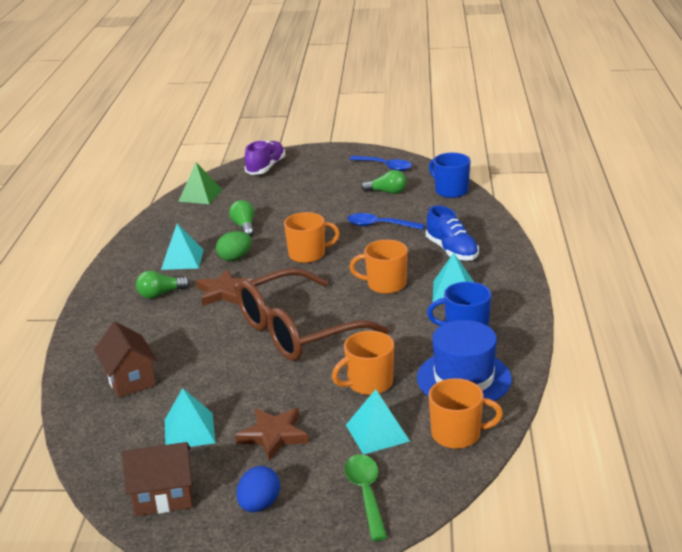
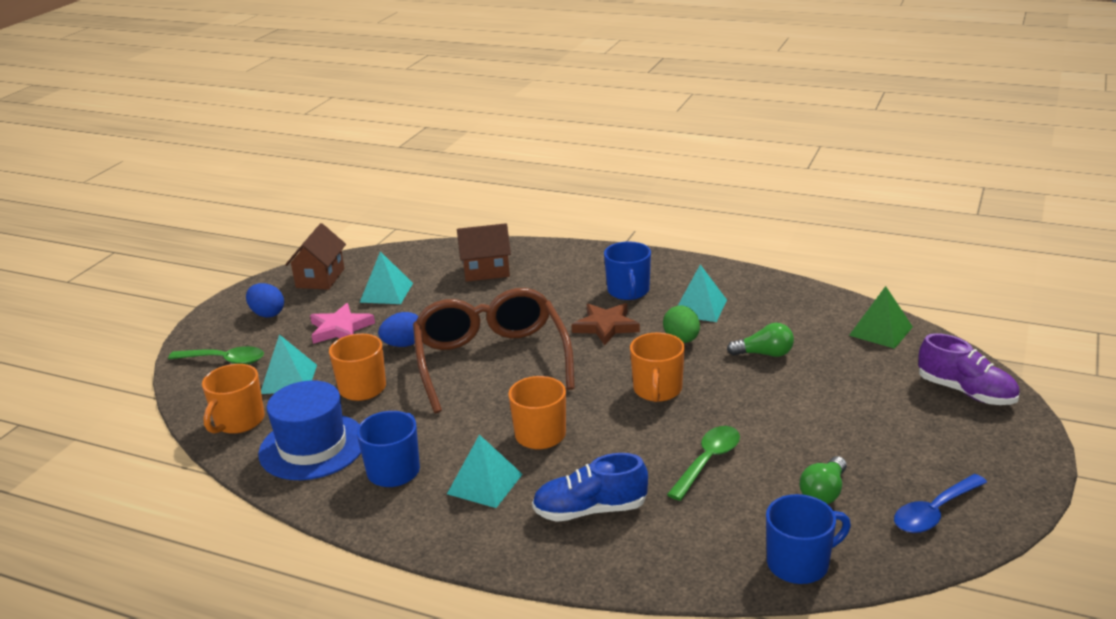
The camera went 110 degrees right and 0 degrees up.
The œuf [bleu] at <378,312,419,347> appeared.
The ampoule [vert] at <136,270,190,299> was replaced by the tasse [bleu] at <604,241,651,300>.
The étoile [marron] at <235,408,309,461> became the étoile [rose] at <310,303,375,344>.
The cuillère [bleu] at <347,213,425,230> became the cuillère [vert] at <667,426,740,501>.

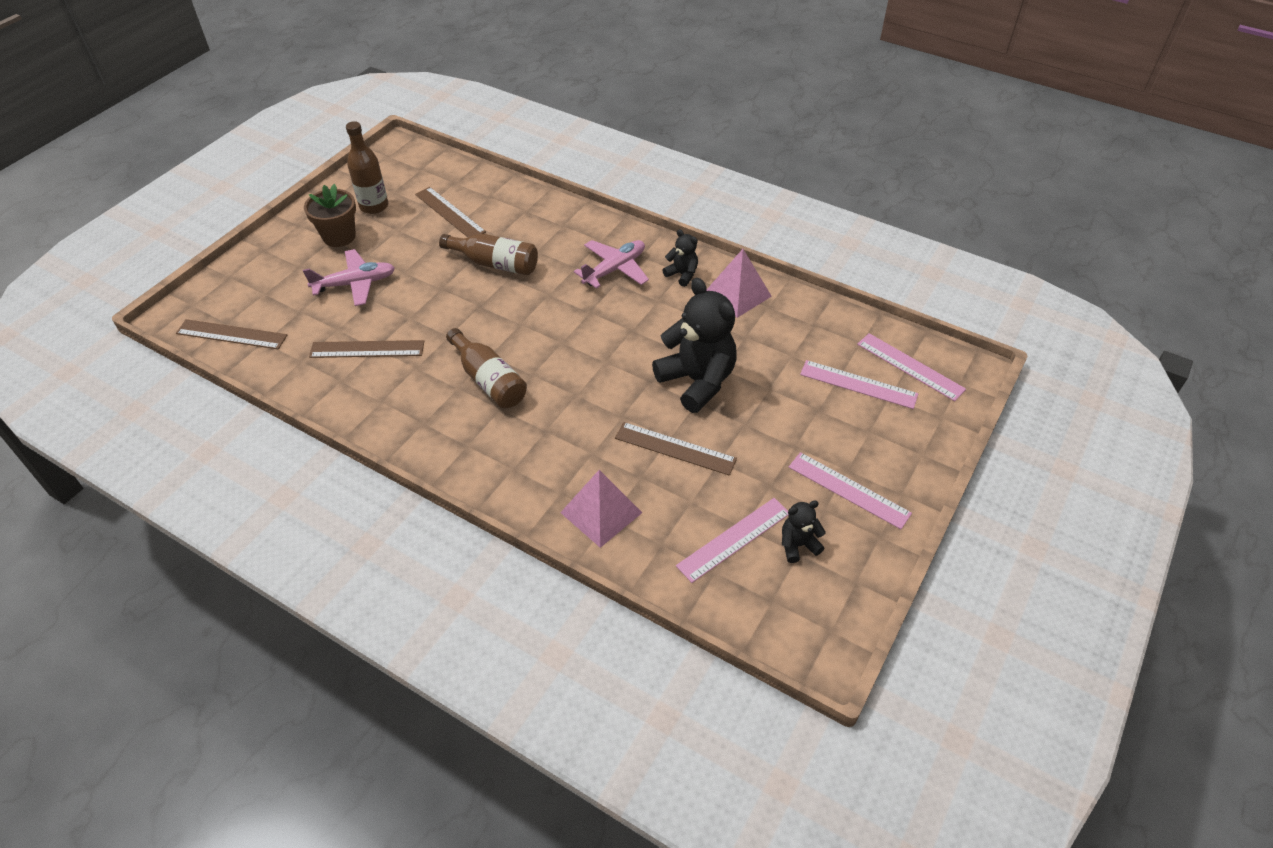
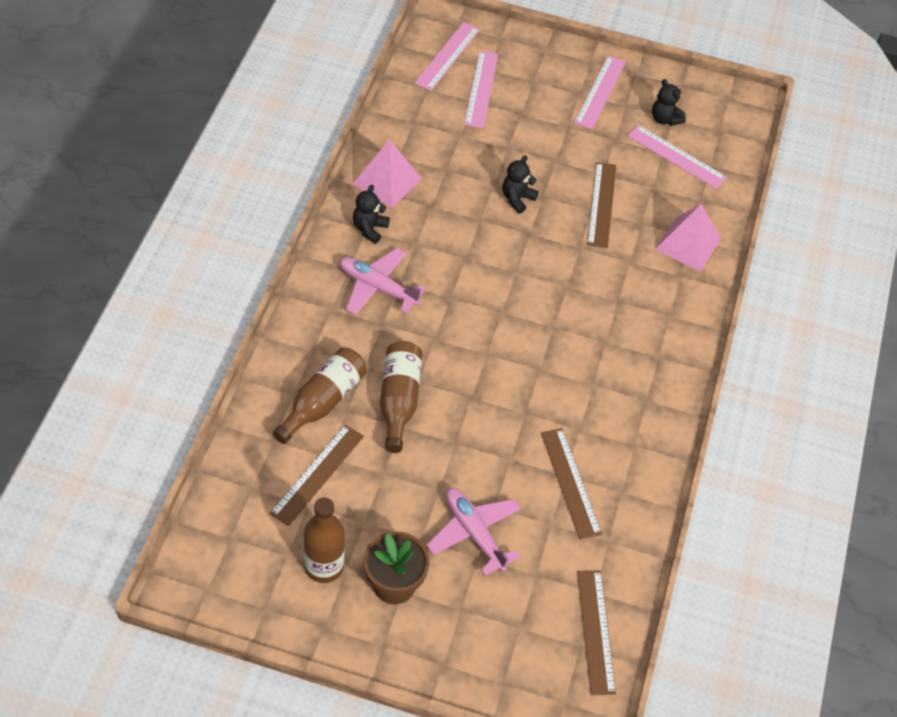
The camera went 110 degrees left and 5 degrees up.
The bouteille [marron] moved from <446,328,527,408> to <273,347,367,444>.
The ours en peluche [noir] at <652,278,737,413> changed to 0.47 times the size.

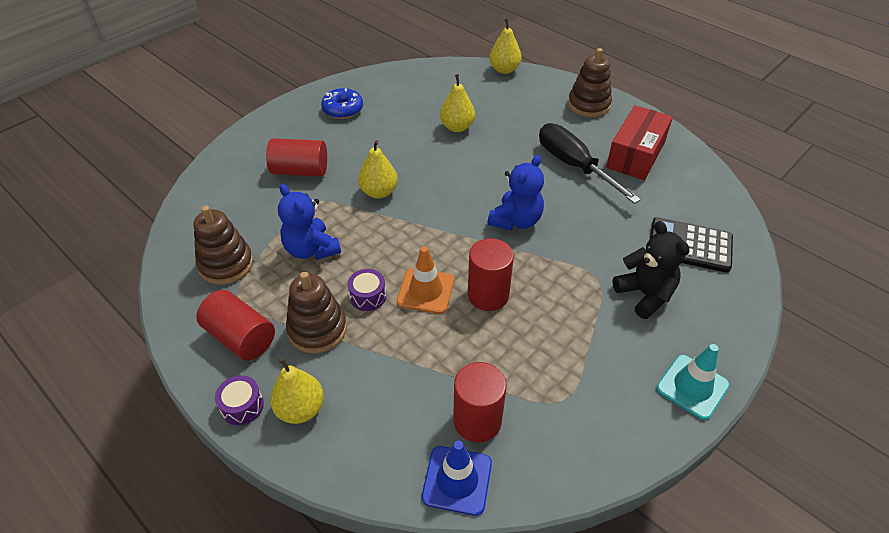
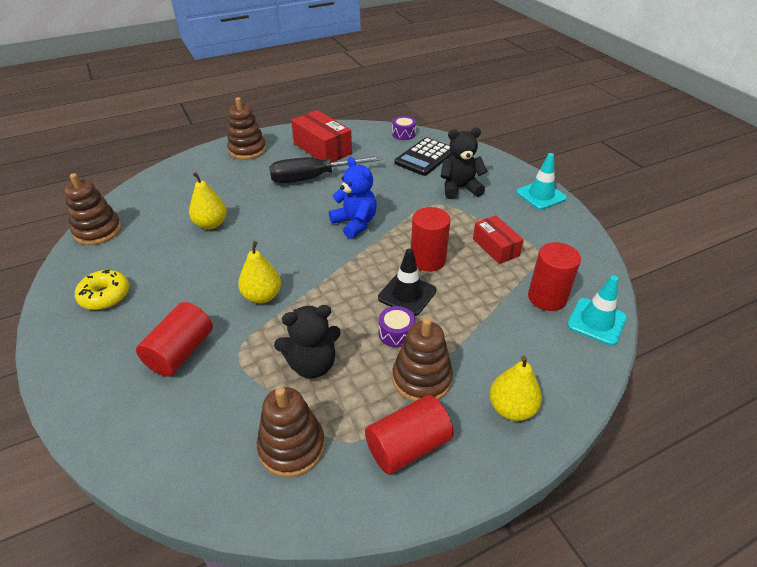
The camera went 70 degrees left and 5 degrees down.
The poire [jaune] at <489,19,522,74> disappeared.
The jouet à empiler [marron] at <64,173,122,245> appeared.
The boîte [rouge] at <473,215,524,264> appeared.
The tambour [violet] moved from <215,375,264,425> to <392,116,416,140>.
The ours en peluche [bleu] at <278,184,341,260> became the ours en peluche [noir] at <274,305,341,378>.
The beignet [bleu] at <321,88,363,119> became the beignet [jaune] at <75,270,129,310>.
The cône de chantier [orange] at <397,246,454,314> became the cône de chantier [noir] at <378,249,437,316>.
The cône de chantier [bleu] at <422,441,492,516> became the cône de chantier [turquoise] at <567,275,627,346>.

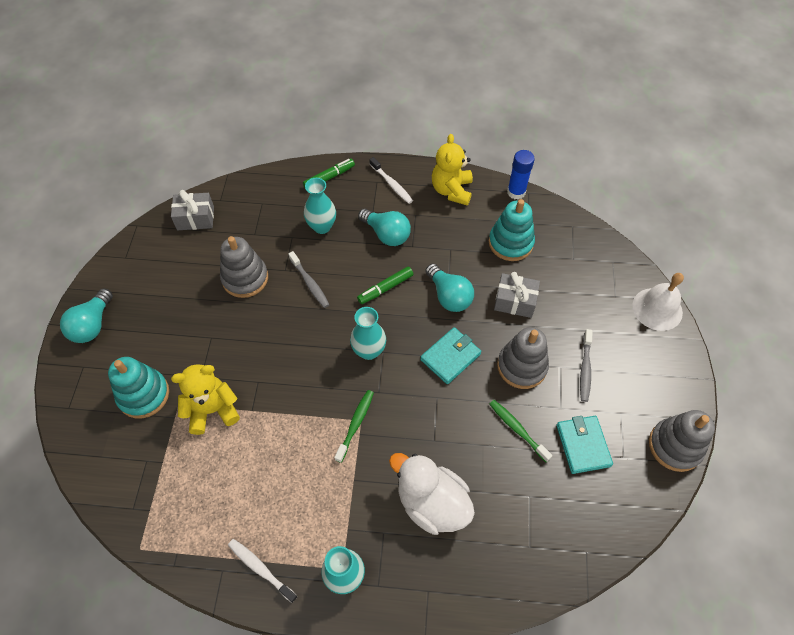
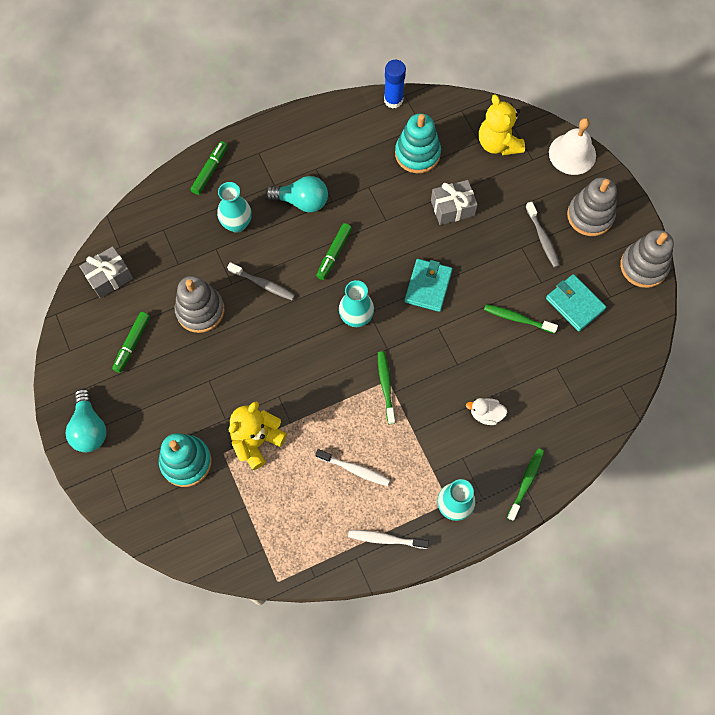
The camera went 30 degrees left and 10 degrees up.
The ampoule [turquoise] at <425,264,474,312> disappeared.
The feutre [vert] at <112,312,150,373> appeared.
The brosse à dents [vert] at <507,448,544,521> appeared.
The brosse à dents [blanc] moved from <369,157,413,204> to <315,449,390,486>.
The ours en peluche [jaune] moved from <432,134,473,205> to <479,94,525,156>.
The jouet à empiler [gris] moved from <497,327,549,389> to <567,177,617,236>.
The canard [blanc] at <389,453,475,535> changed to 0.48 times the size.

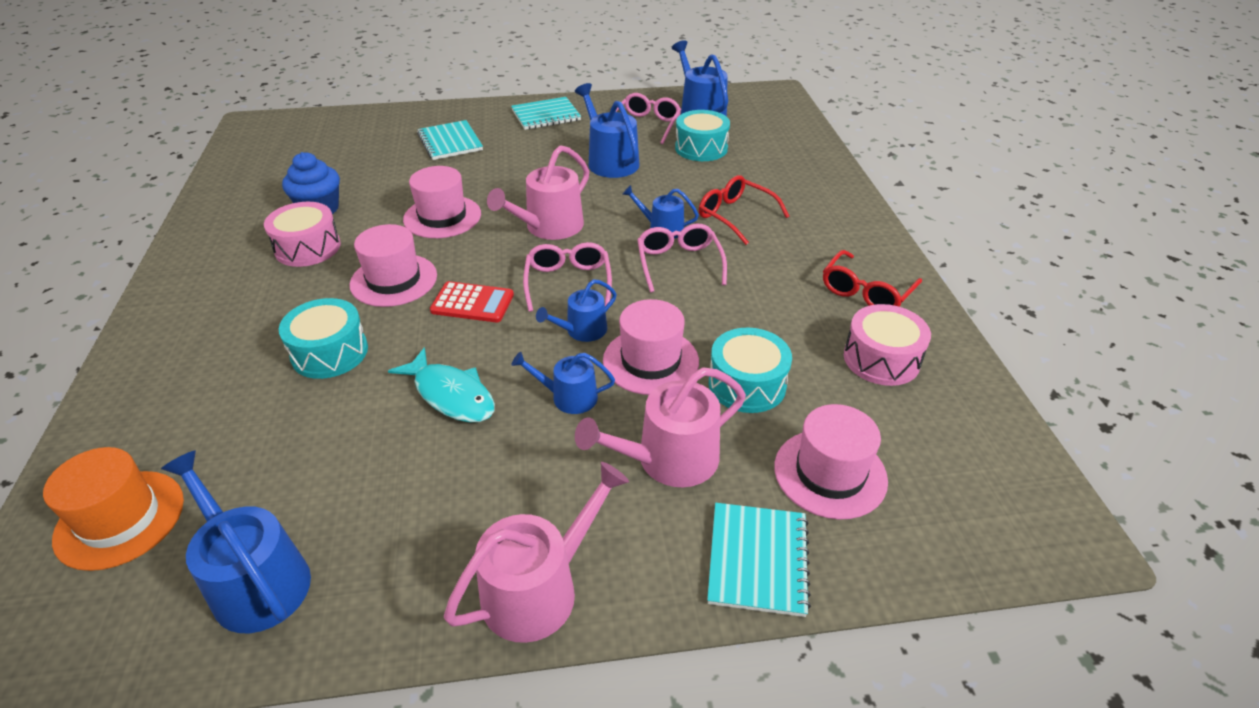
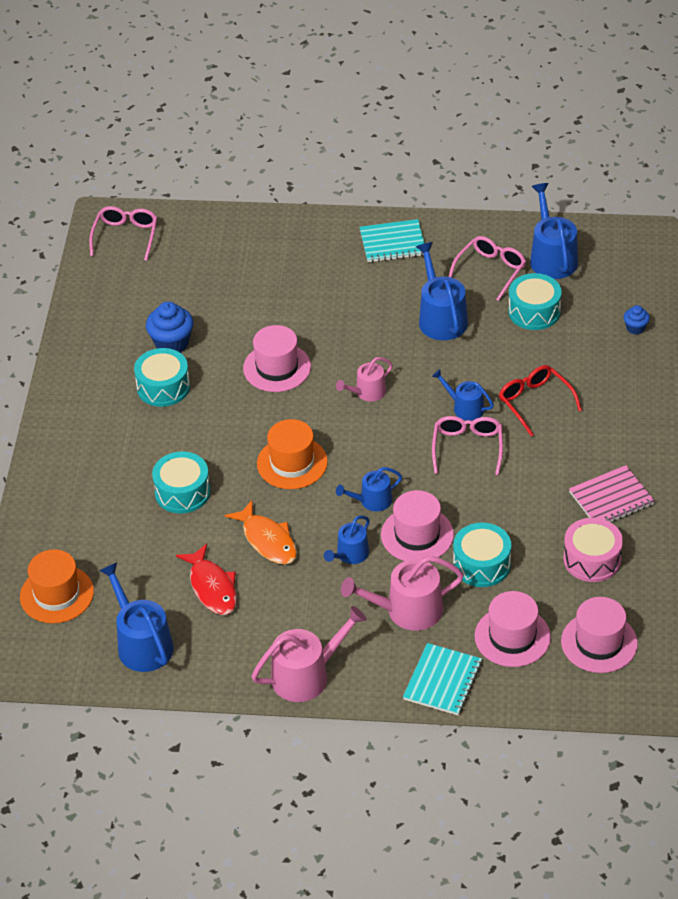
The camera went 15 degrees right and 5 degrees up.
The carnet [turquoise] at <417,120,483,160> disappeared.
The poisson [rouge] at <176,544,237,615> appeared.
The muffin [bleu] at <623,305,650,335> appeared.
The chapeau [rose] moved from <350,224,437,307> to <561,597,638,673>.
The lunettes [rose] moved from <523,242,612,312> to <89,206,158,261>.
The calculatrice [rouge] at <430,281,514,322> was replaced by the chapeau [orange] at <257,419,328,489>.
The lunettes [rouge] at <823,250,922,307> was replaced by the carnet [rose] at <569,465,655,522>.
The tambour [rose] at <264,202,341,267> became the tambour [turquoise] at <134,348,190,407>.
The poisson [turquoise] at <388,347,495,423> became the poisson [orange] at <225,500,297,565>.
The arrosoir [bleu] at <512,352,615,414> turned 75 degrees counterclockwise.
The arrosoir [rose] at <487,145,589,240> changed to 0.60 times the size.

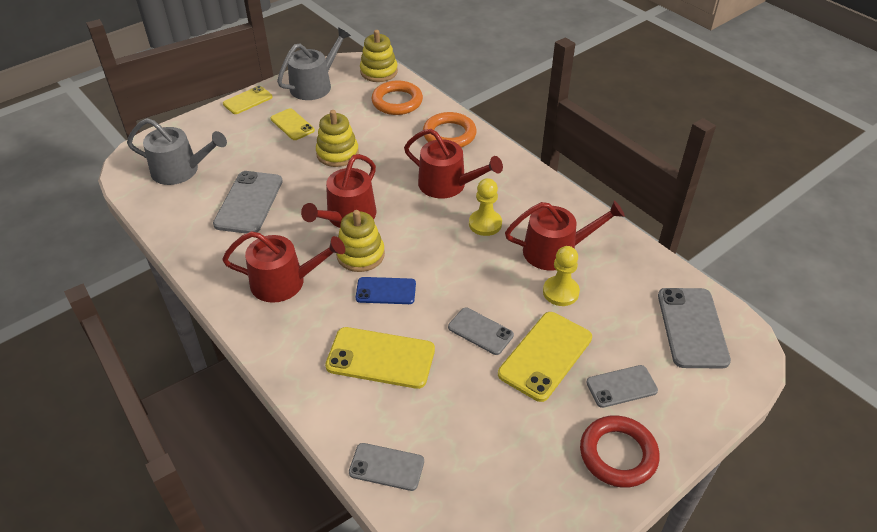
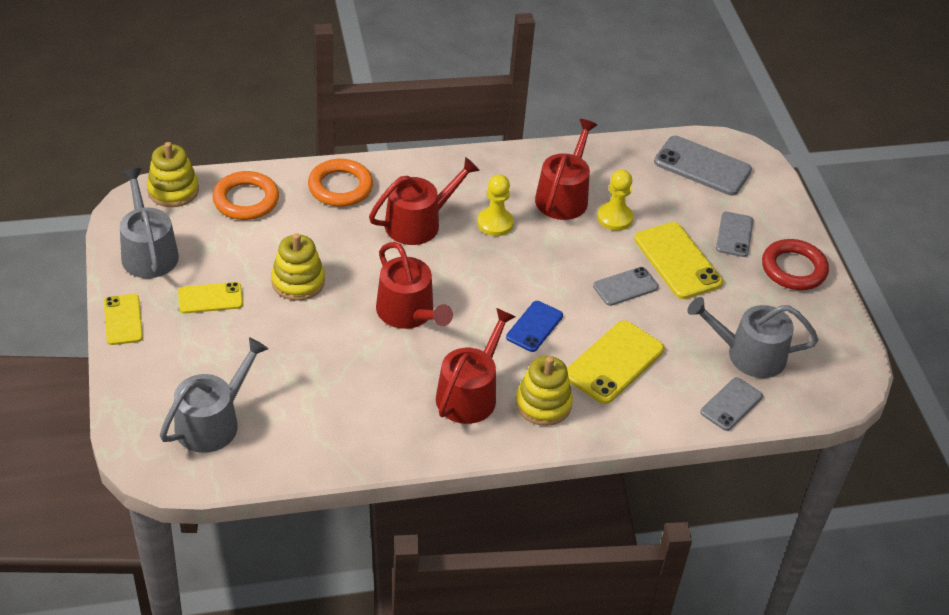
The camera went 65 degrees left and 0 degrees up.
The téléphone [gris] at <213,171,283,234> disappeared.
The arrosoir [gris] at <687,297,818,378> appeared.
The jouet à empiler [jaune] moved from <336,210,385,272> to <515,356,573,426>.

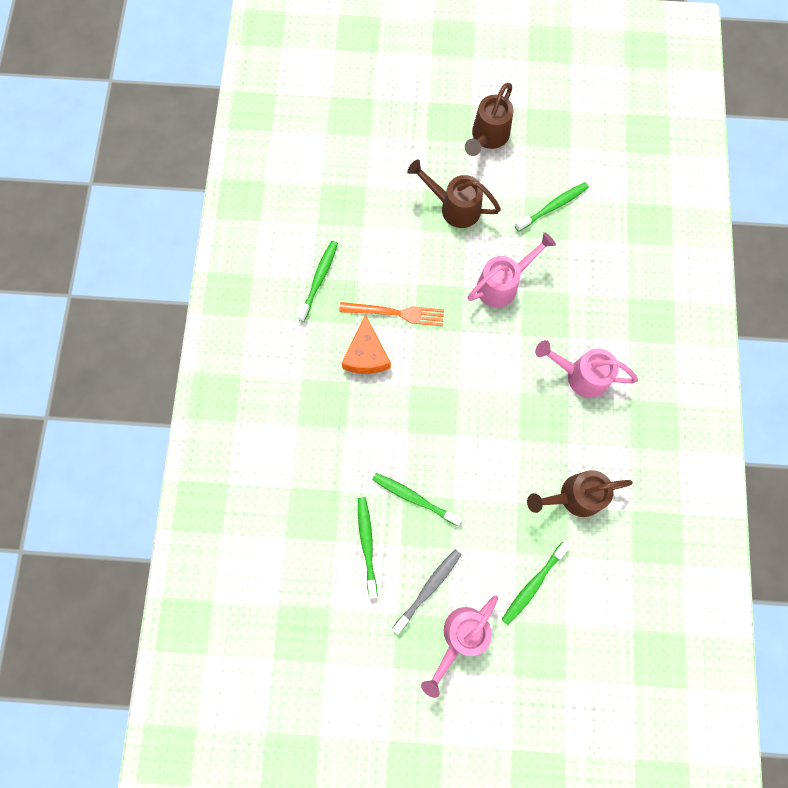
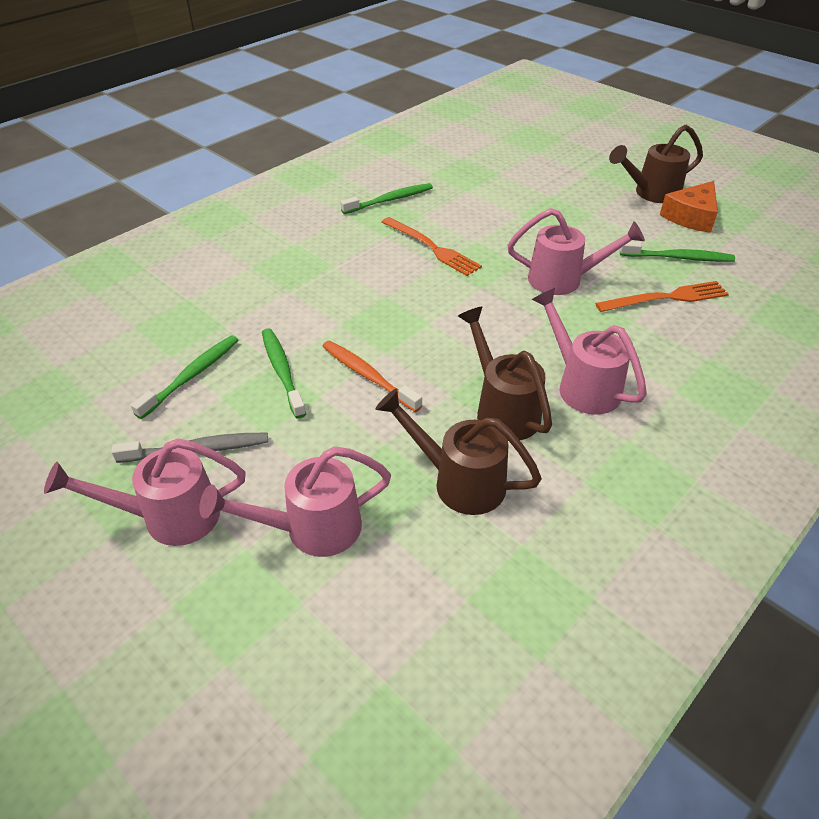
The camera went 40 degrees right and 30 degrees down.
The brosse à dents [orange] at <322,341,422,412> appeared.
The fourchette [orange] at <595,281,729,312> appeared.
The fromage [orange] moved from <341,314,391,374> to <660,181,718,233>.
The arrosoir [marron] moved from <407,159,501,228> to <458,306,552,440>.
The brosse à dents [vert] at <502,542,571,625> was replaced by the arrosoir [rose] at <199,446,391,557>.

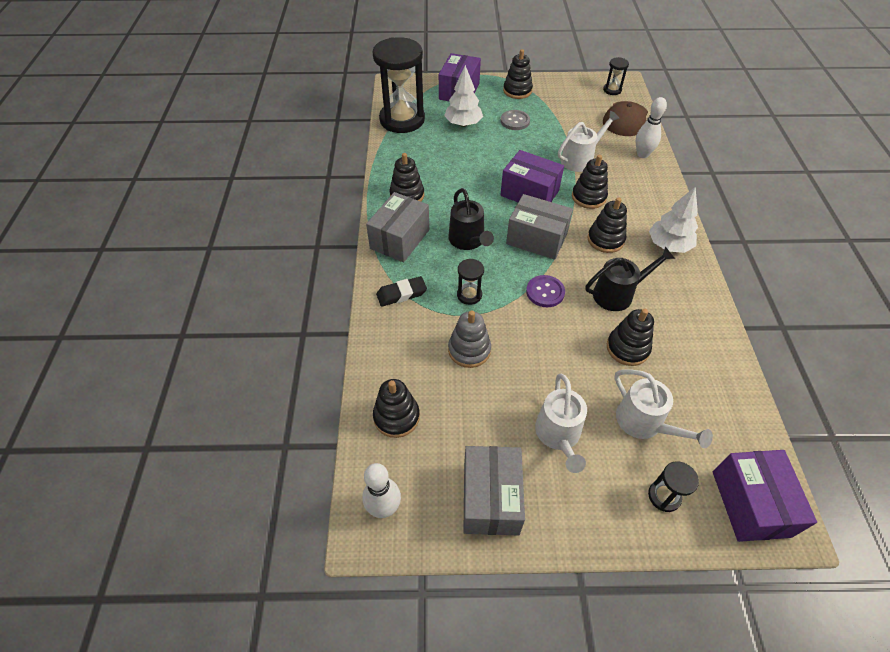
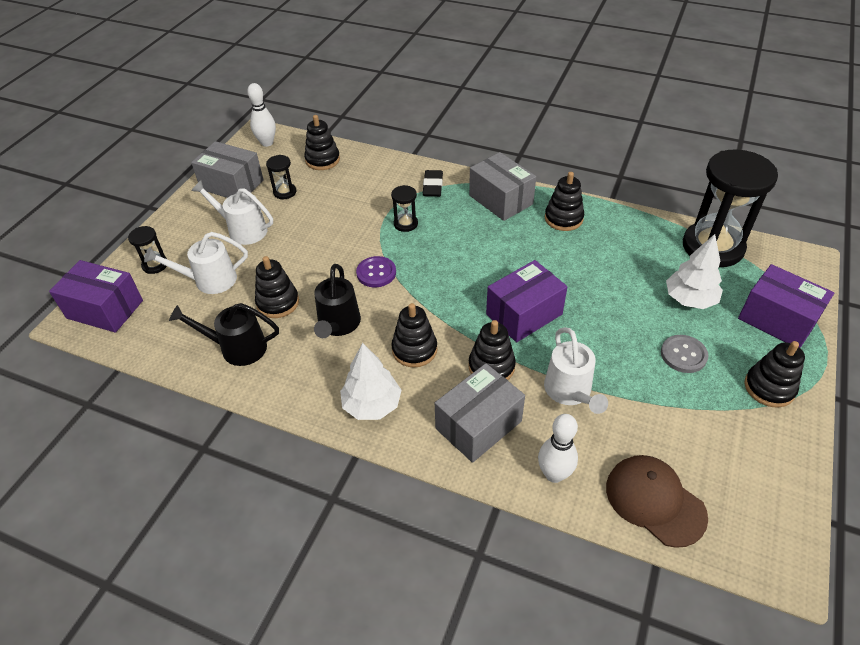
The camera went 115 degrees right and 5 degrees down.
The jouet à empiler [gris] at <448,310,491,368> disappeared.
The arrosoir [noir] moved from <448,188,494,250> to <169,303,279,366>.
The boîte [gris] moved from <506,194,573,260> to <435,363,525,463>.
The sablier [noir] moved from <603,57,629,95> to <266,155,296,199>.

